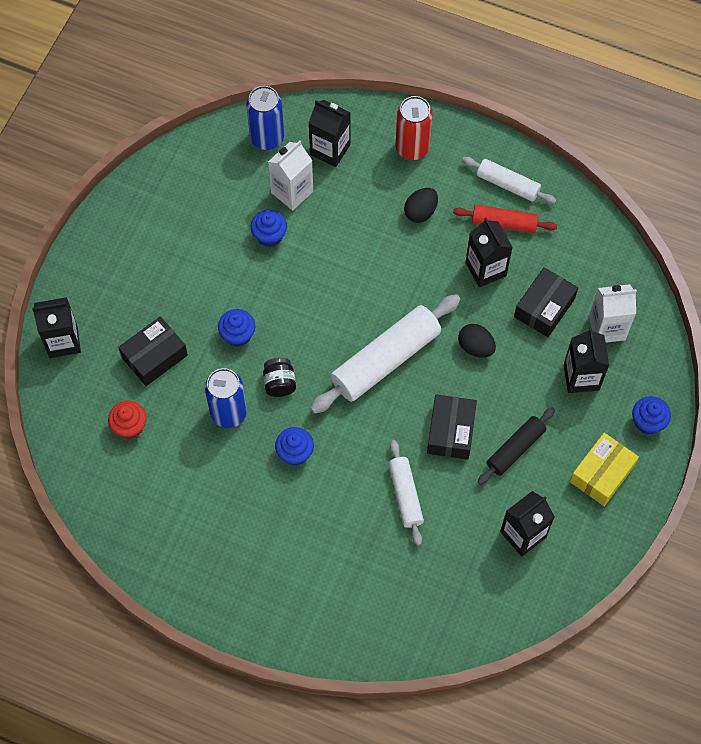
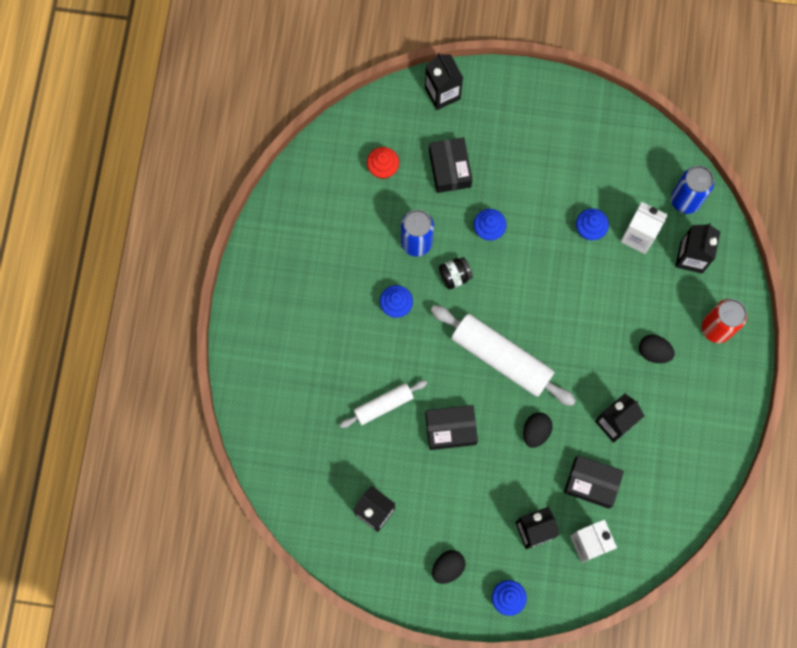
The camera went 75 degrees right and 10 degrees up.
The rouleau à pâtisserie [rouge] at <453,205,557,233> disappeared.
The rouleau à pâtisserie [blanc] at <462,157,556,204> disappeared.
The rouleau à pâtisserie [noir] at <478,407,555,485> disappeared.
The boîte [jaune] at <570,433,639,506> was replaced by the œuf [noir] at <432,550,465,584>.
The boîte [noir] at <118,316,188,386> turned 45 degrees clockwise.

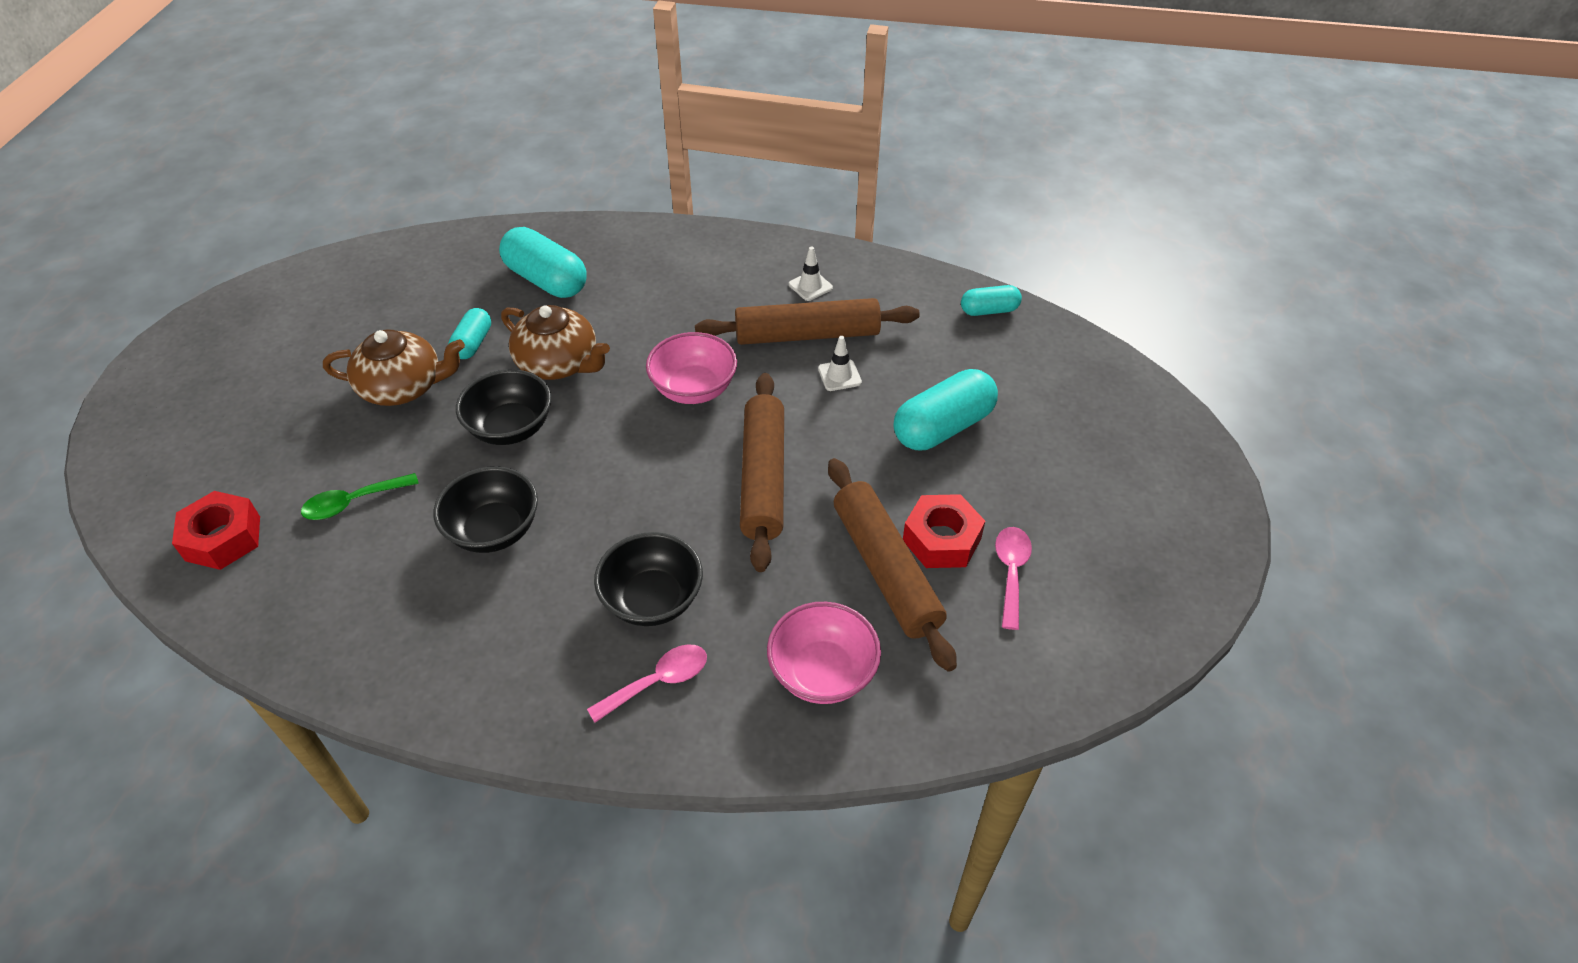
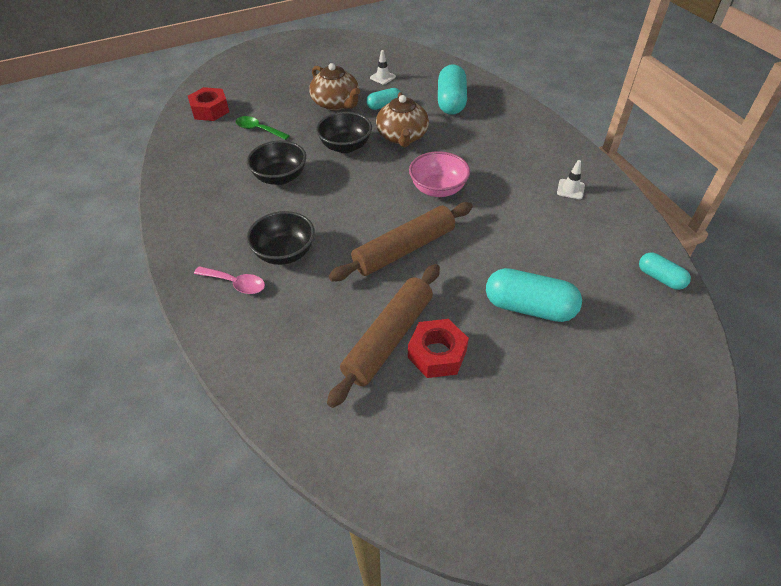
The camera went 55 degrees right and 0 degrees up.
The rouleau à pâtisserie [marron] at <695,298,920,345> disappeared.
The bol [rose] at <767,602,881,704> disappeared.
The cuillère [rose] at <995,527,1032,630> disappeared.
The cône de chantier [blanc] moved from <818,336,862,391> to <370,50,396,84>.

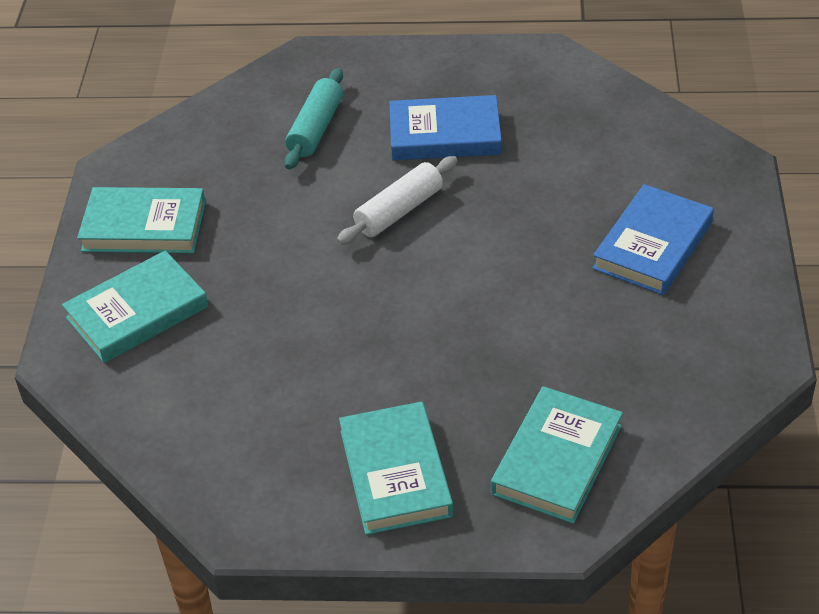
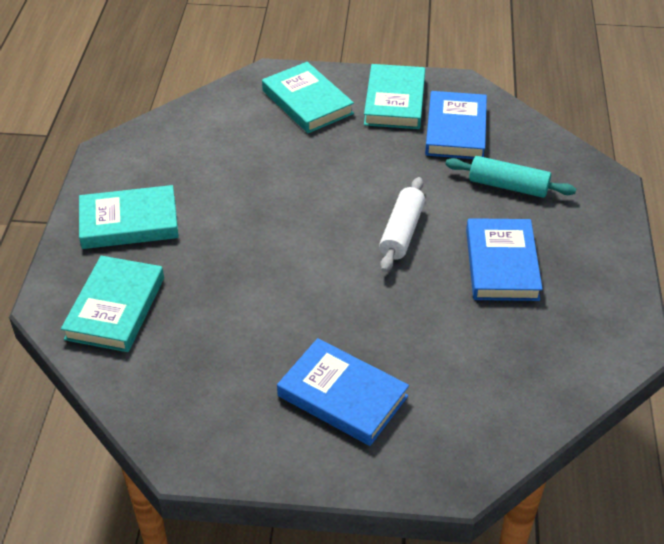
The camera went 90 degrees right and 0 degrees up.
The livre [bleu] at <425,91,487,159> appeared.
The rouleau à pâtisserie [blanc] at <337,156,458,245> turned 60 degrees clockwise.
The livre [turquoise] at <491,386,623,524> turned 75 degrees clockwise.

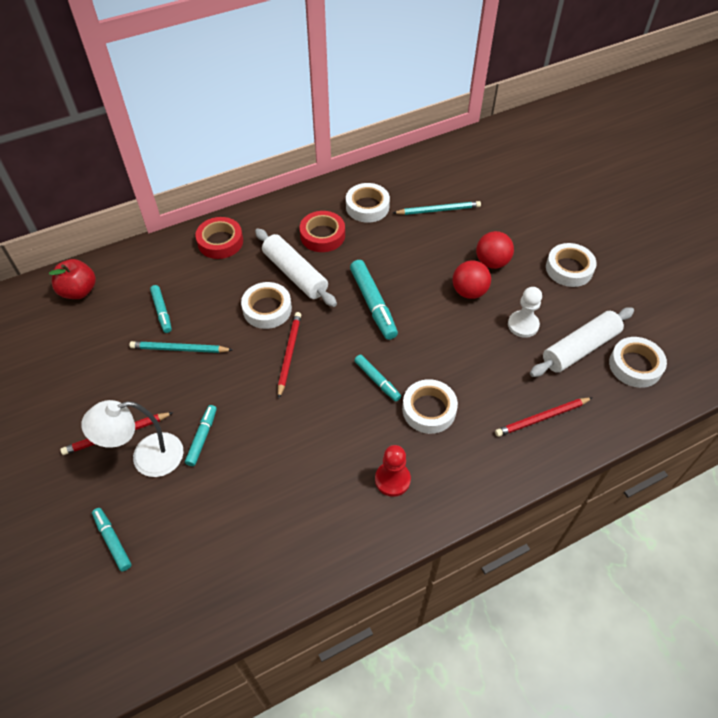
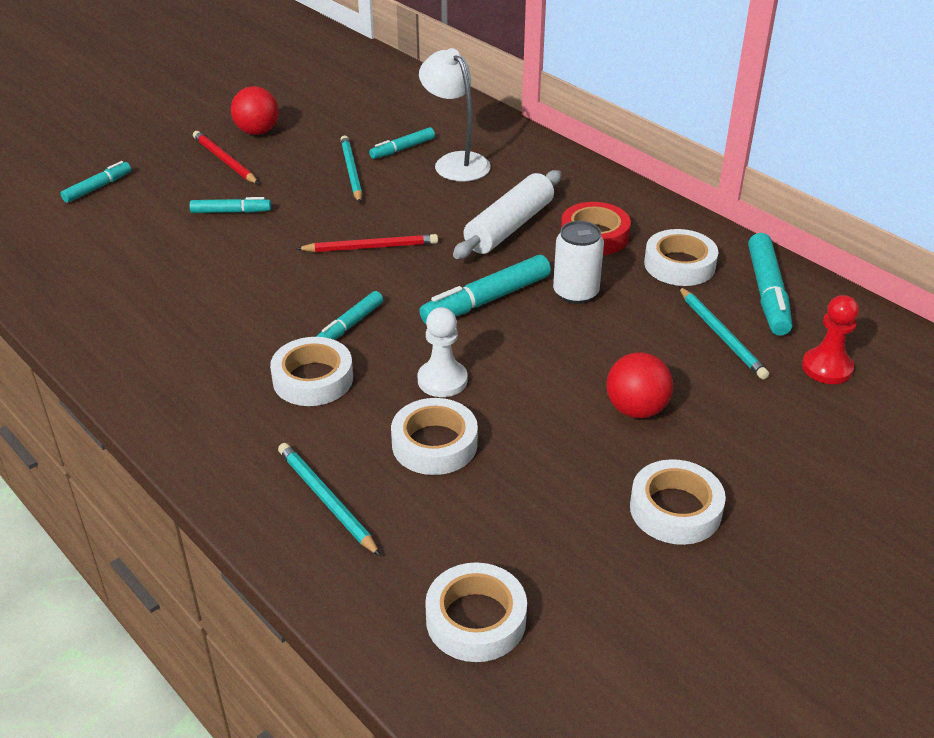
The camera went 75 degrees right and 15 degrees down.
The pomme [rouge] at <49,259,96,299> disappeared.
The ruban adhésif [rouge] at <195,217,243,259> disappeared.
The rouleau à pâtisserie [blanc] at <530,307,634,377> disappeared.
The canette [blanc] at <553,221,604,304> appeared.
The feutre [turquoise] at <748,233,792,336> appeared.
The lampe [blanc] moved from <81,400,183,477> to <419,48,491,182>.
The ruban adhésif [blanc] moved from <241,282,292,329> to <391,398,478,475>.
The pion [rouge] moved from <375,445,411,497> to <802,295,859,384>.
The balle [rouge] moved from <453,260,491,299> to <231,86,279,135>.
The pion [blanc] moved from <508,287,542,338> to <418,307,467,397>.
The crayon [rouge] at <495,397,593,437> became the crayon [turquoise] at <278,443,381,556>.

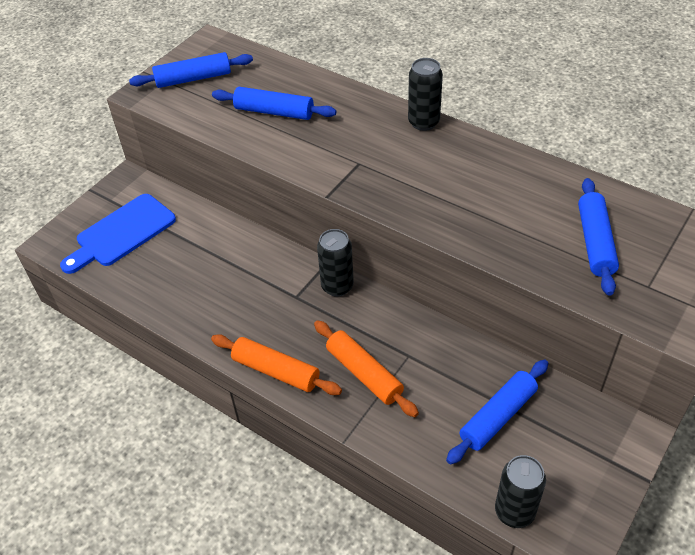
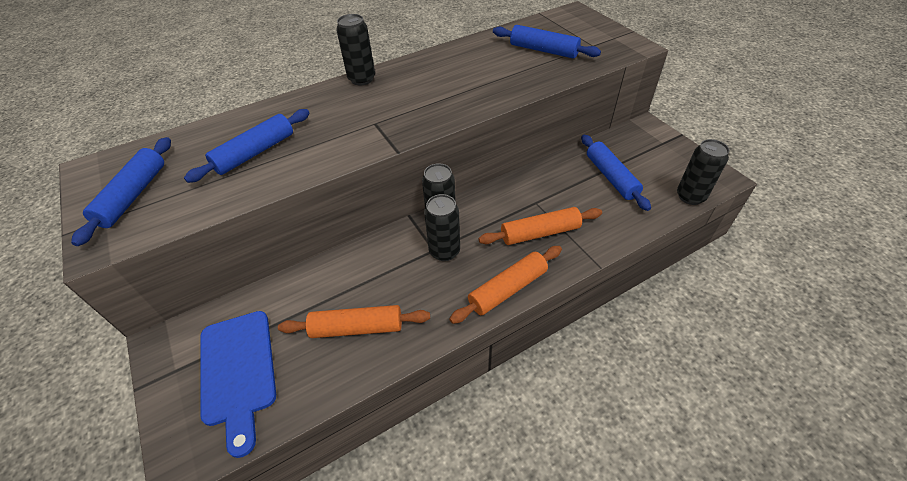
The camera went 65 degrees left and 0 degrees up.
The rouleau à pâtisserie [orange] at <278,305,430,338> appeared.
The canette [noir] at <424,194,460,261> appeared.

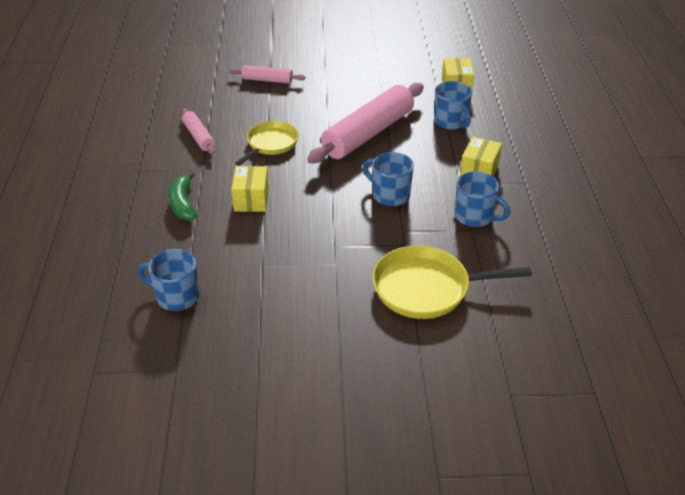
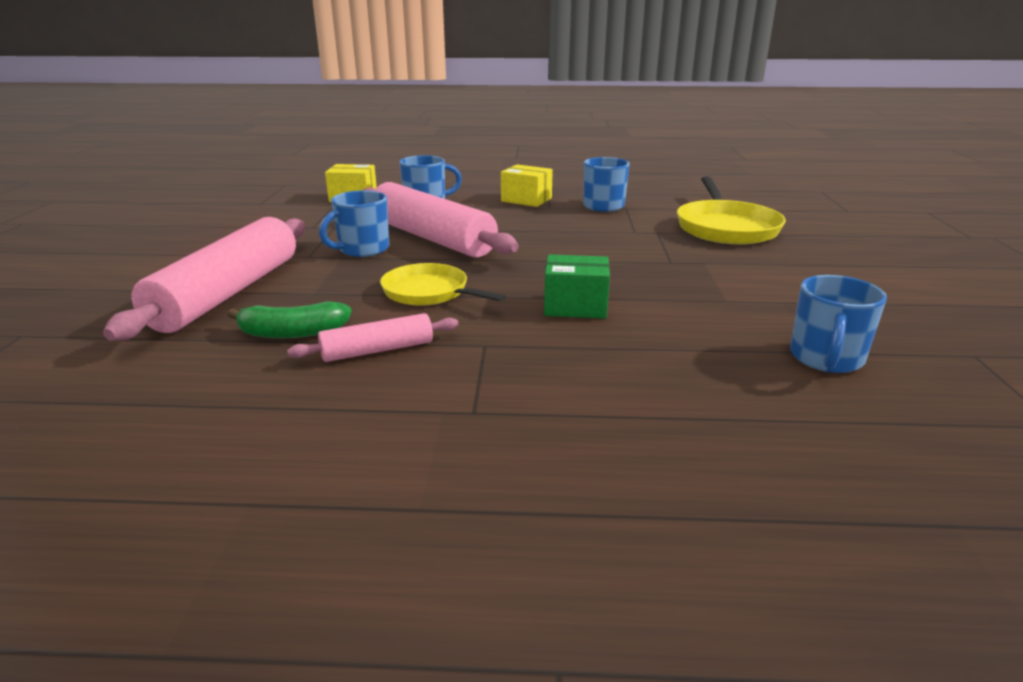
The camera went 85 degrees left and 15 degrees down.
The banane [vert] moved from <169,172,196,221> to <227,301,352,338>.
The tasse [bleu] moved from <363,152,414,206> to <319,190,389,257>.
The boîte [jaune] at <231,166,269,212> became the boîte [vert] at <544,254,610,319>.
The rouleau à pâtisserie [rose] at <229,65,305,84> changed to 2.04 times the size.

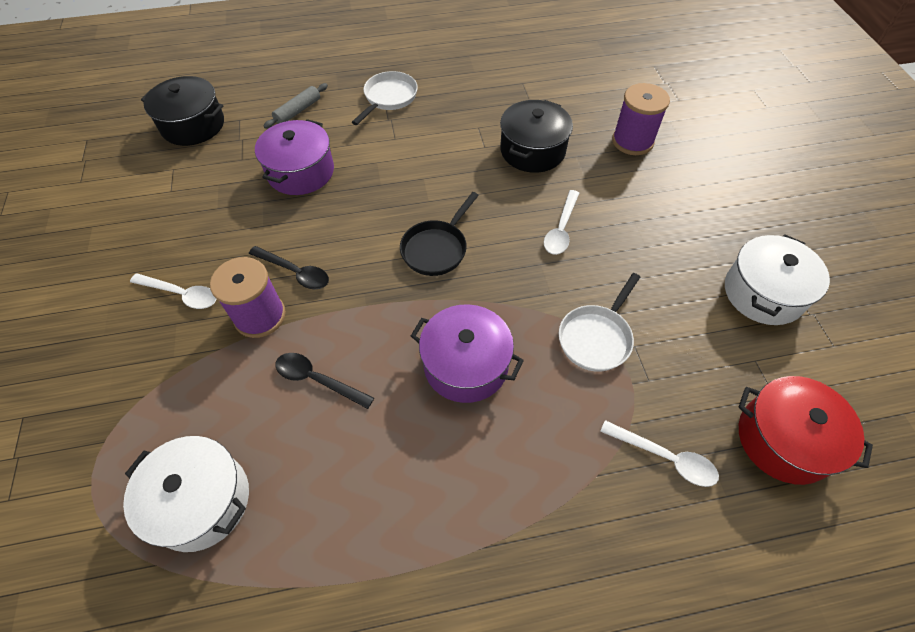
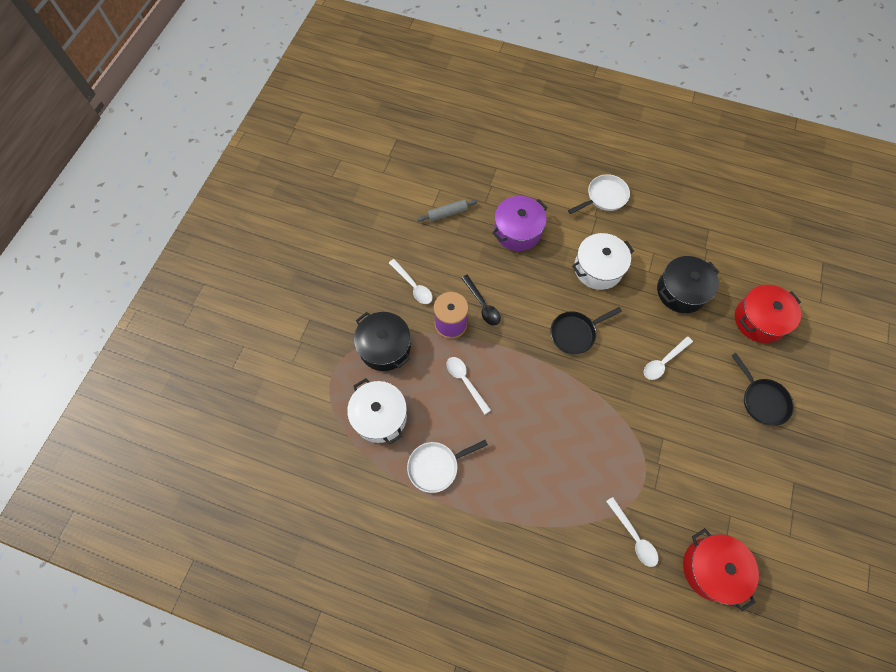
The camera went 30 degrees right and 10 degrees up.
The marmite [violet] at <411,304,524,403> disappeared.
The poêle [noir] at <731,353,794,426> appeared.
The marmite [noir] moved from <141,76,224,146> to <354,312,411,371>.
The rouleau à pâtisserie [gris] moved from <263,83,328,129> to <417,200,477,222>.
The poêle [blanc] moved from <559,273,640,371> to <407,440,488,493>.
The marmite [blanc] moved from <725,234,830,325> to <572,233,634,290>.
The bobine [violet] at <612,83,670,155> was replaced by the marmite [rouge] at <735,285,801,343>.
The cuillère [noir] at <276,353,374,409> became the cuillère [blanc] at <446,357,491,415>.

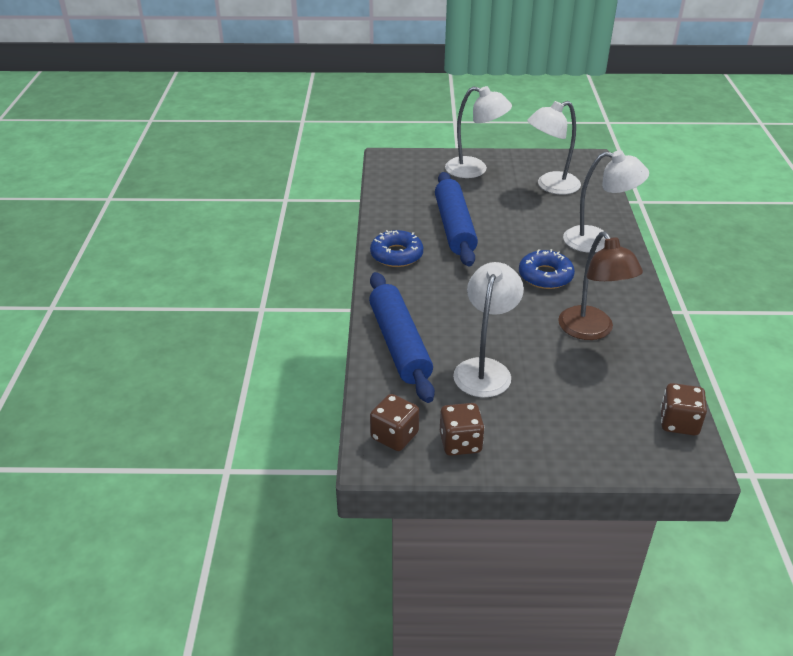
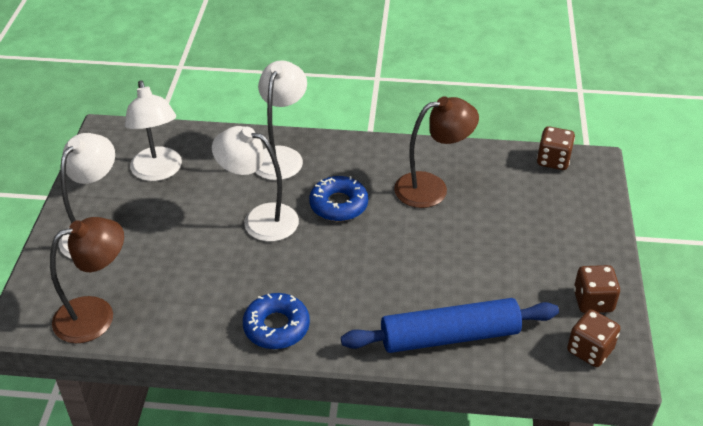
The camera went 85 degrees left and 5 degrees up.
The rouleau à pâtisserie [bleu] at <435,172,478,267> disappeared.
The lampe [marron] at <50,217,124,343> appeared.
The lampe [blanc] moved from <453,262,524,398> to <212,126,299,242>.

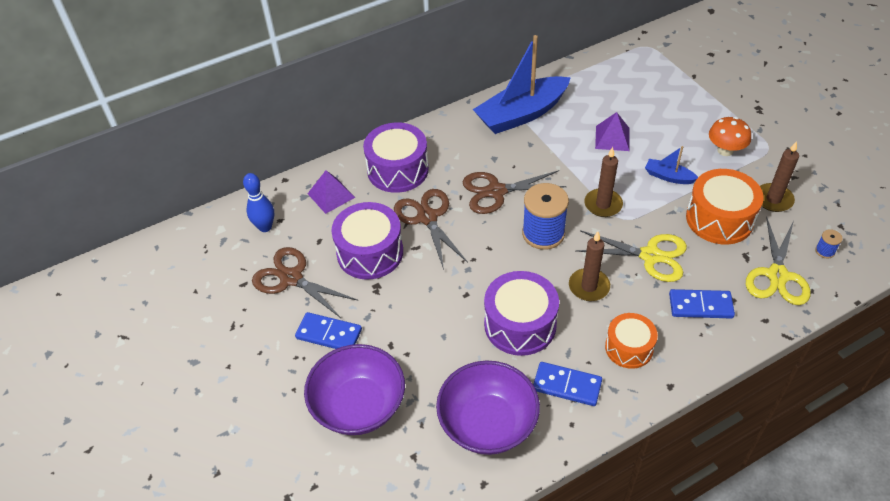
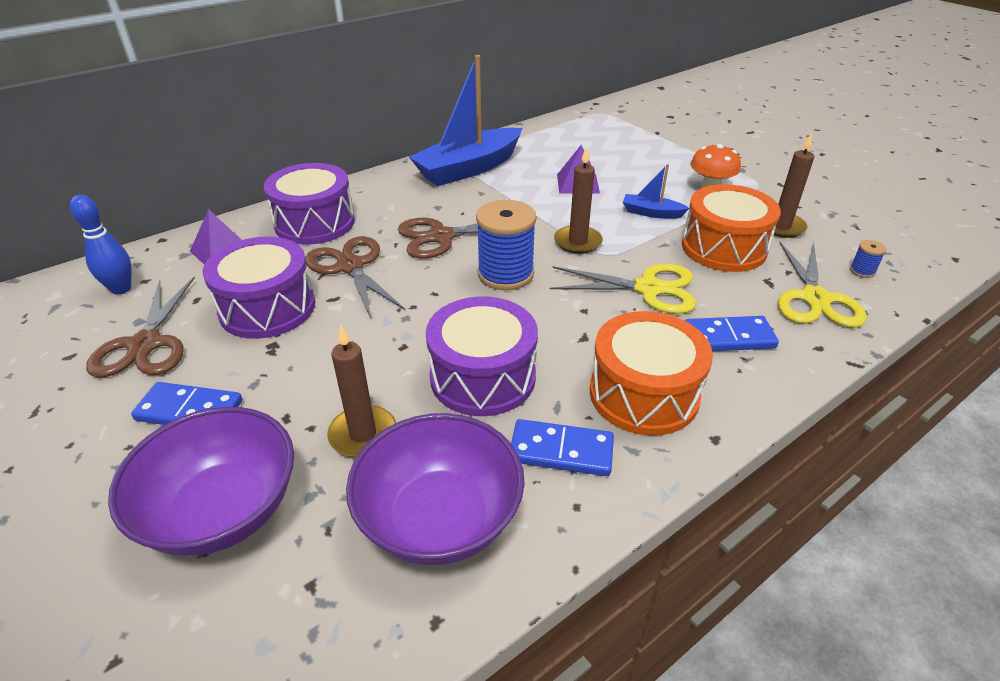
The camera went 10 degrees left and 10 degrees down.
The bougie [marron] moved from <569,232,610,301> to <327,324,396,458>.
The ciseaux [marron] at <252,247,358,318> turned 120 degrees counterclockwise.
The tambour [orange] at <605,313,658,369> changed to 1.56 times the size.

